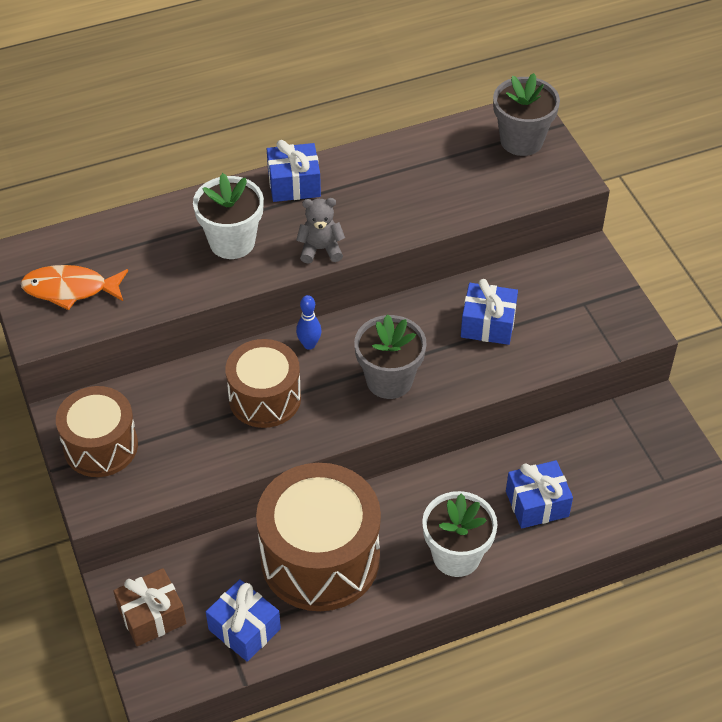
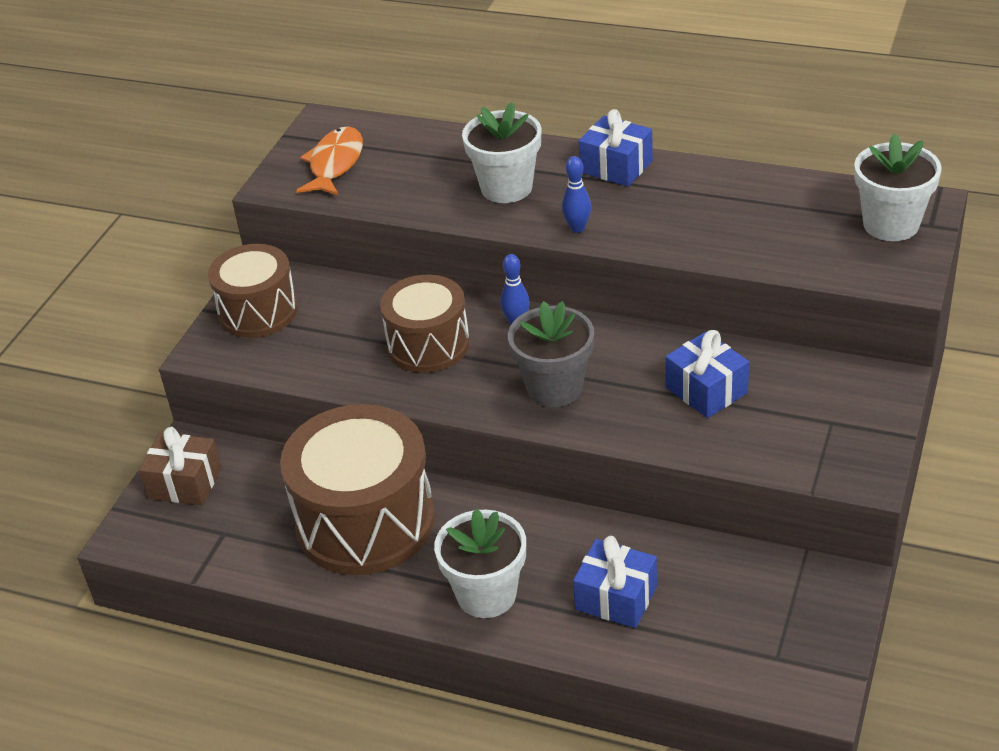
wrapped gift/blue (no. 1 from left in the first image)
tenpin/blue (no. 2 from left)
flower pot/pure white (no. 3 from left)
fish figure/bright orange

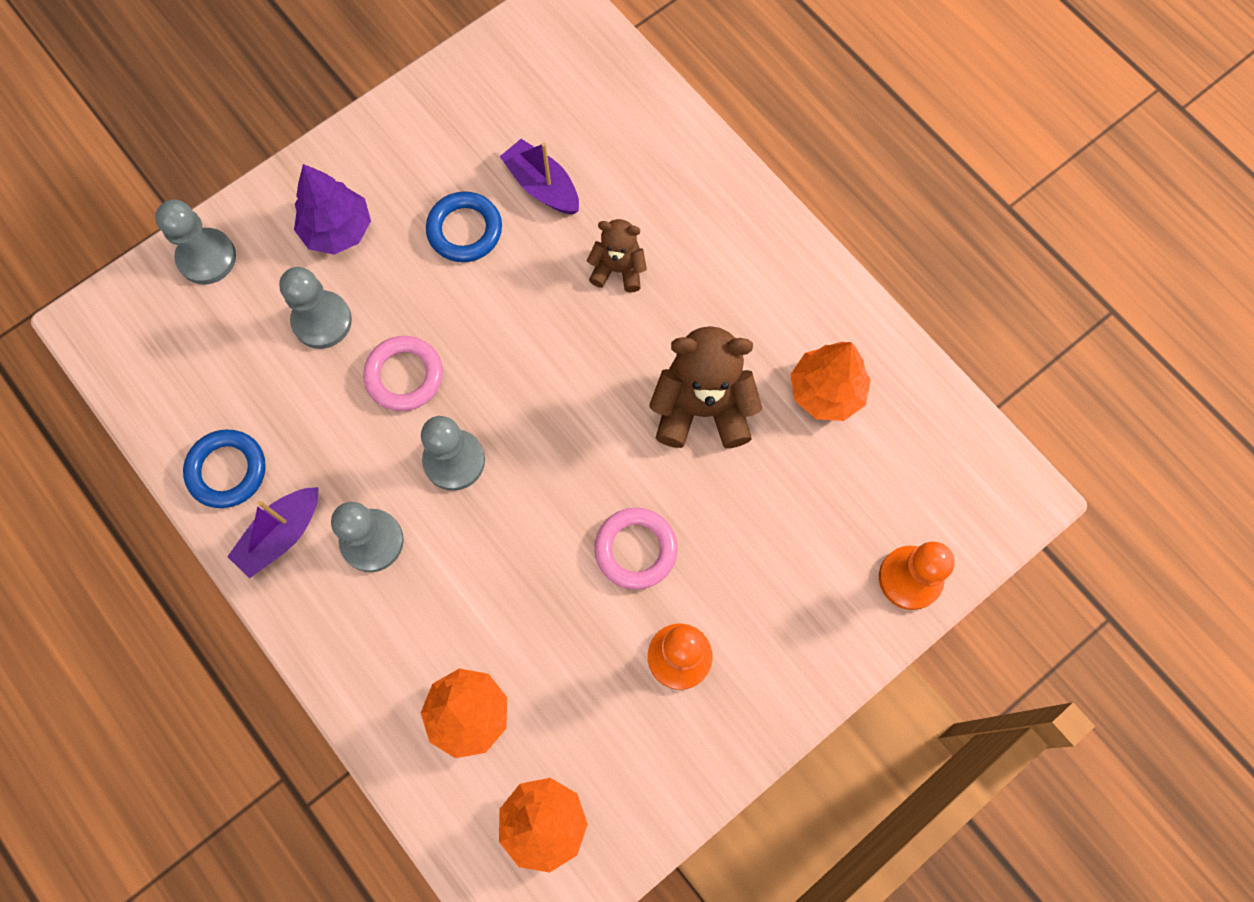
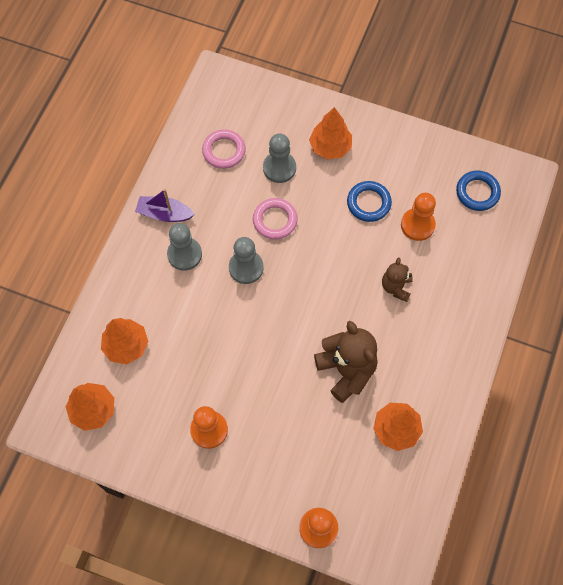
game pawn/gray (no. 1 from left in the first image)
ring/blue (no. 2 from left)
ring/pink (no. 1 from left)
game pawn/bright orange (no. 3 from left)
toy tree/bright orange (no. 3 from left)
teddy/dark brown (no. 2 from left)

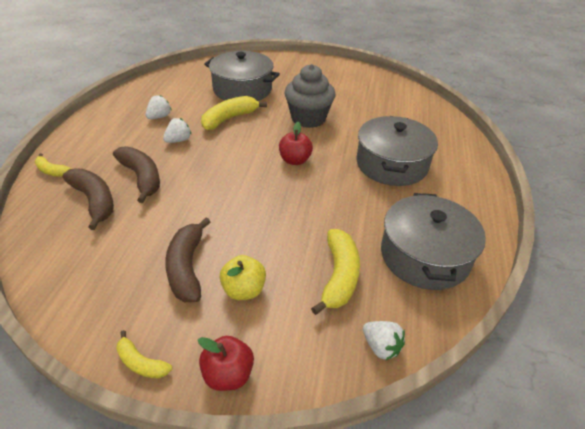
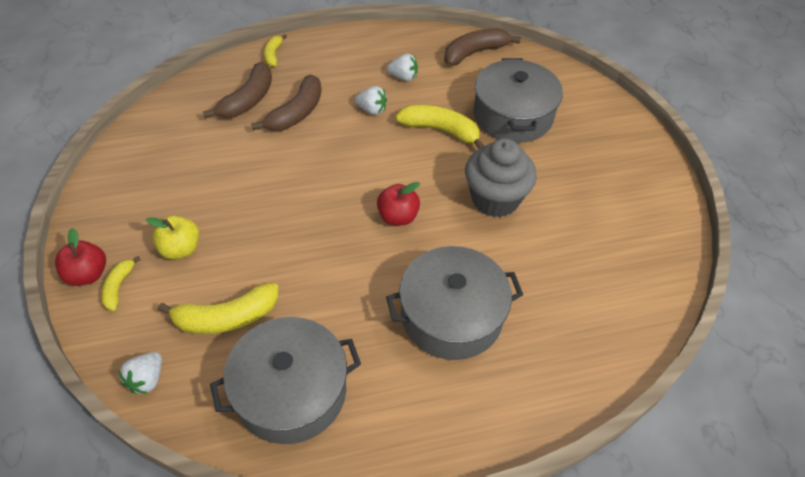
toy banana/golden (no. 1 from left)
toy banana/dark brown (no. 3 from left)

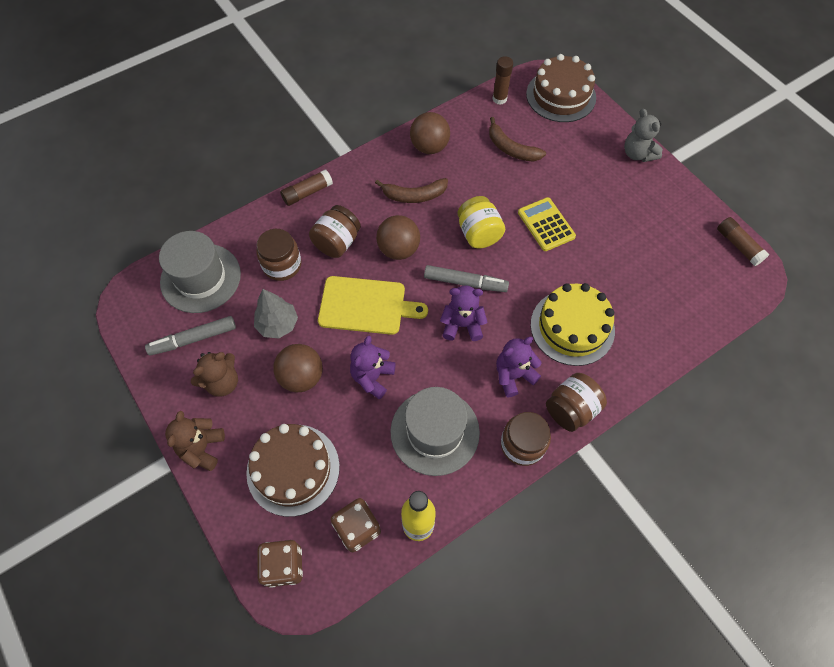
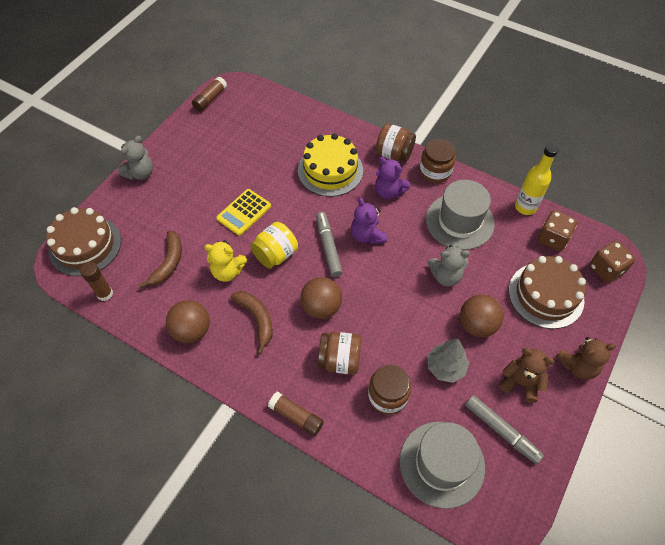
cutting board/golden
teddy/golden
teddy/gray (no. 2 from left)

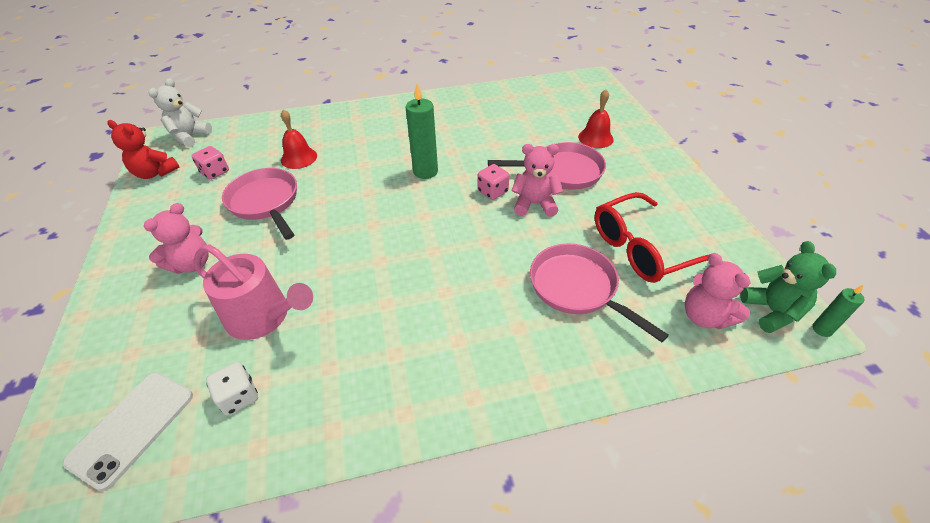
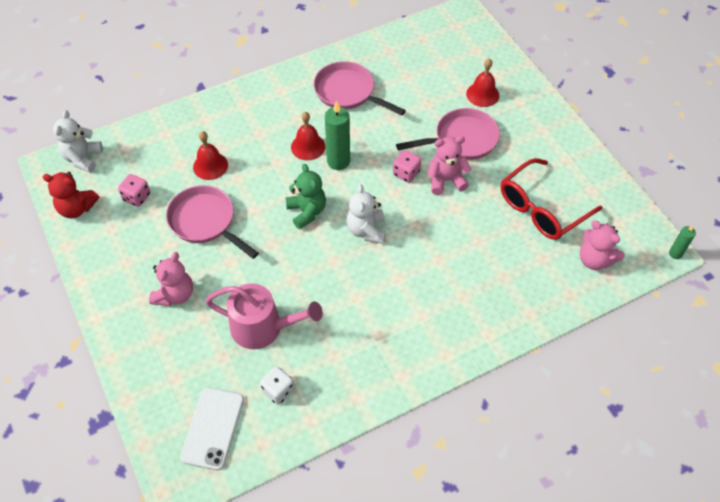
hand bell/scarlet (no. 2 from left)
teddy/pure white (no. 2 from left)
skillet/pink (no. 2 from left)
teddy/leaf-green

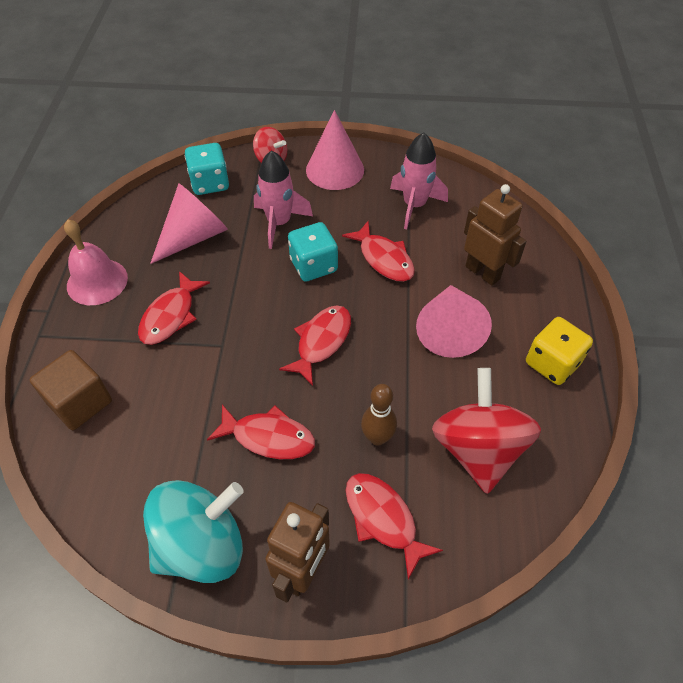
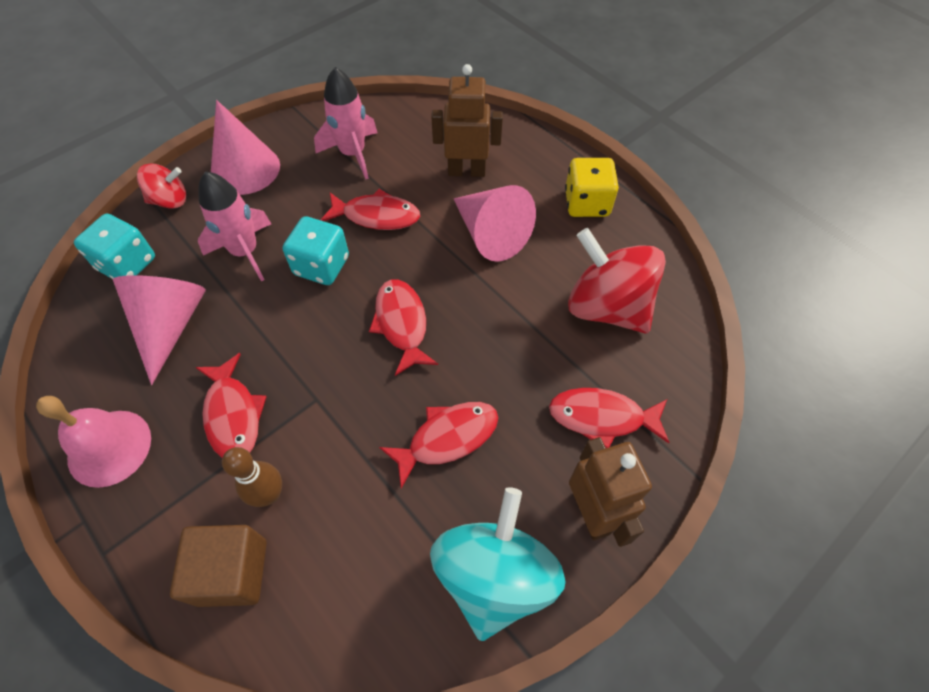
tenpin/dark brown

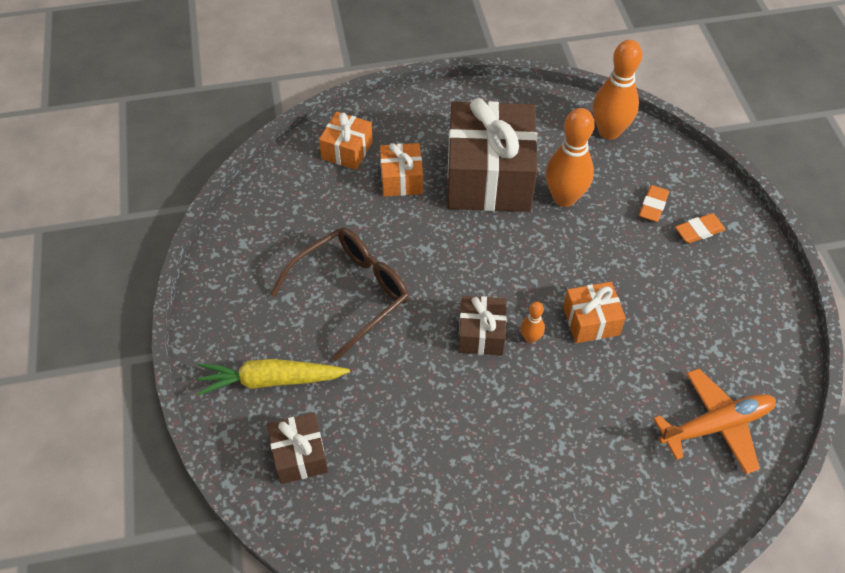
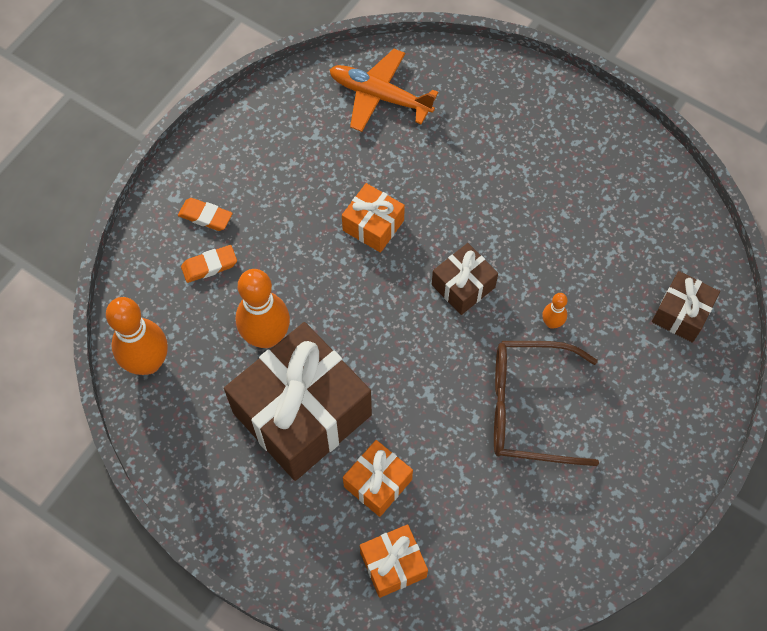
root vegetable/golden
tenpin/bright orange (no. 3 from left)

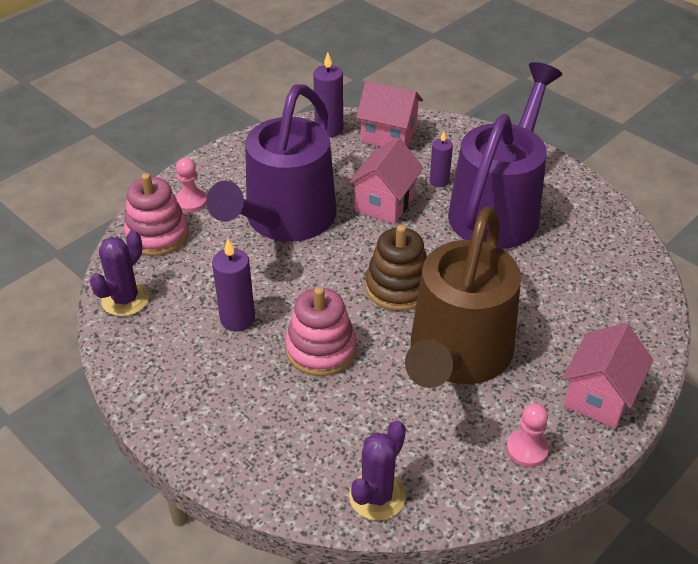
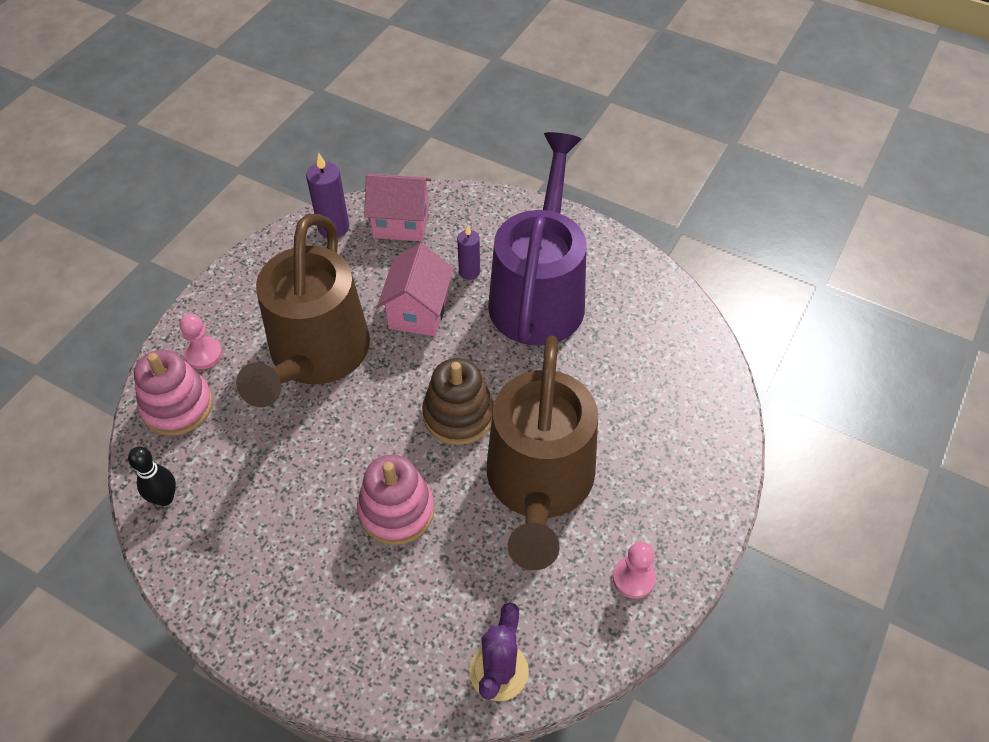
candle/violet (no. 1 from left in the first image)
cottage/pink (no. 3 from left in the first image)
tenpin/black
sprinkling can/dark brown (no. 1 from left)

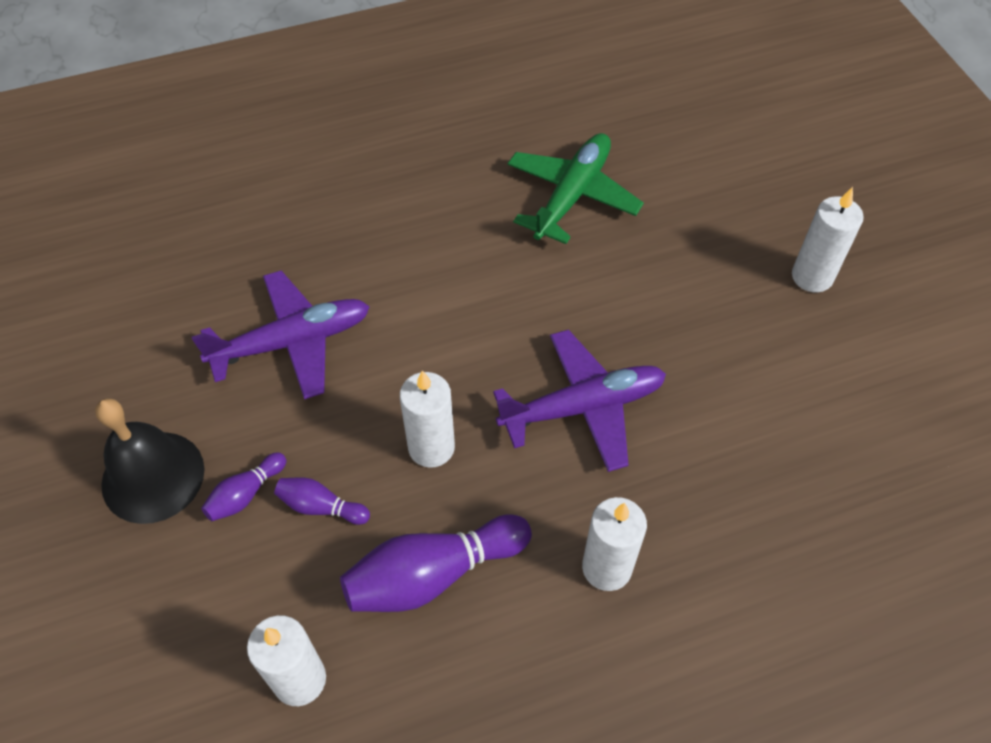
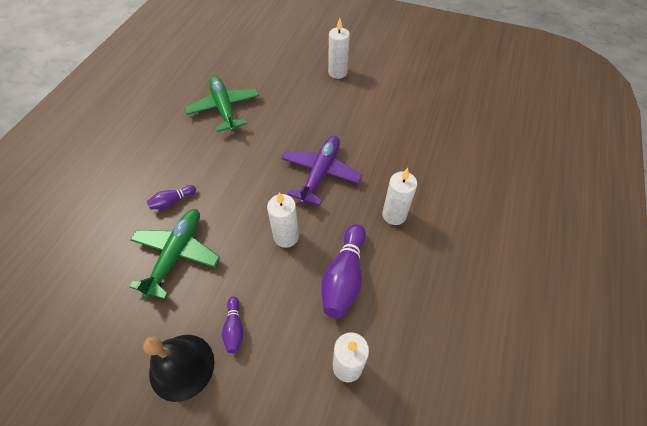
tenpin/violet (no. 1 from left)
toy plane/leaf-green (no. 1 from left)

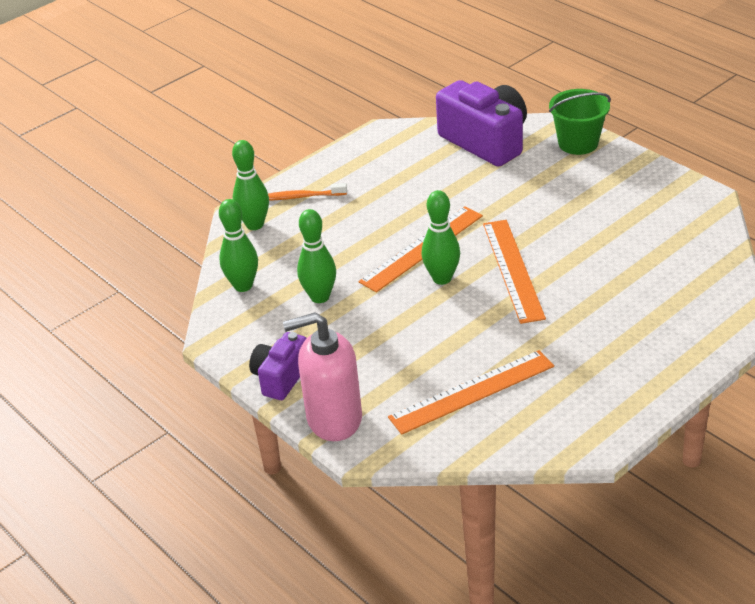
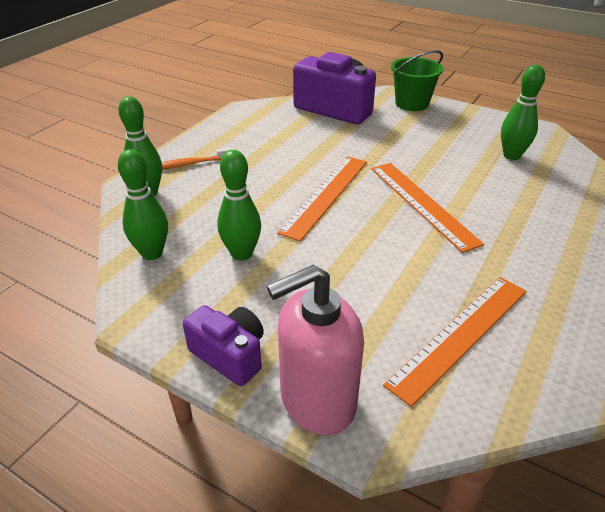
tenpin/leaf-green (no. 4 from left)
compact camera/violet (no. 1 from left)

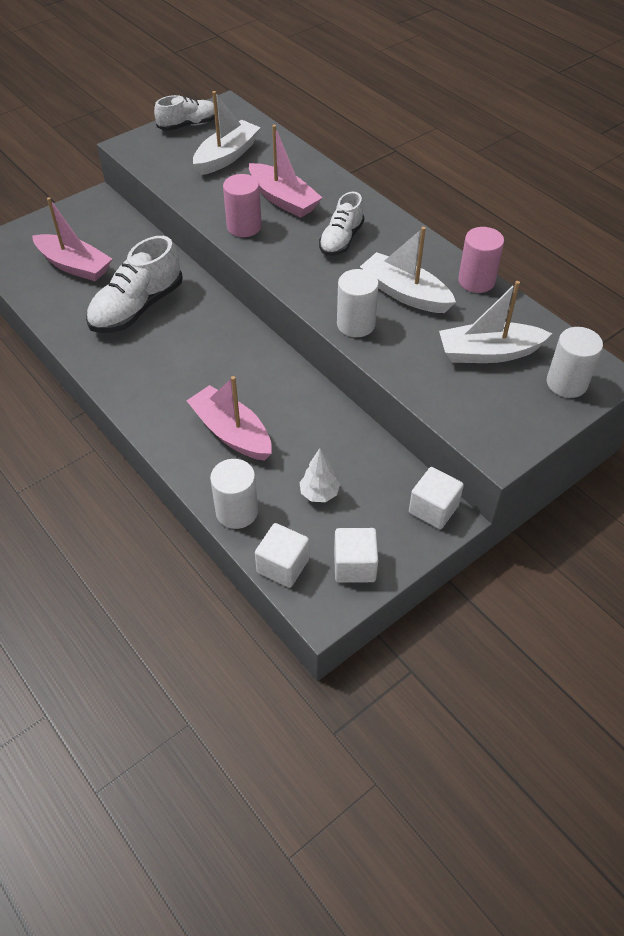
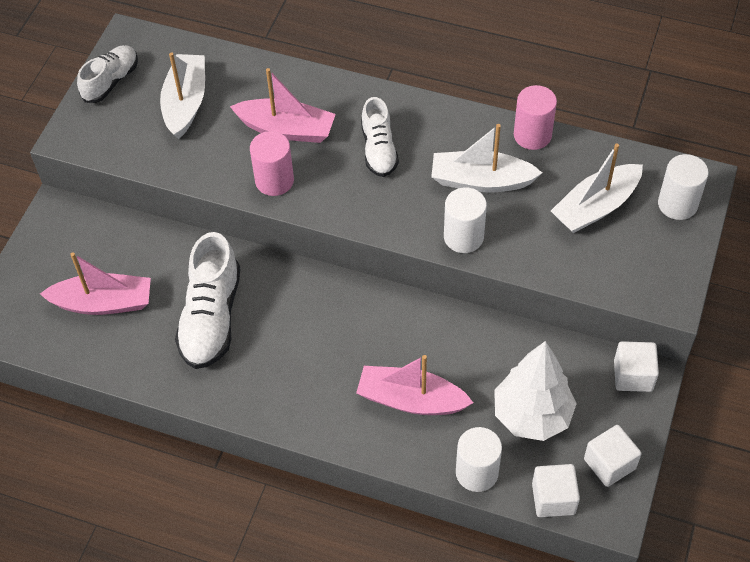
toy tree/pure white

